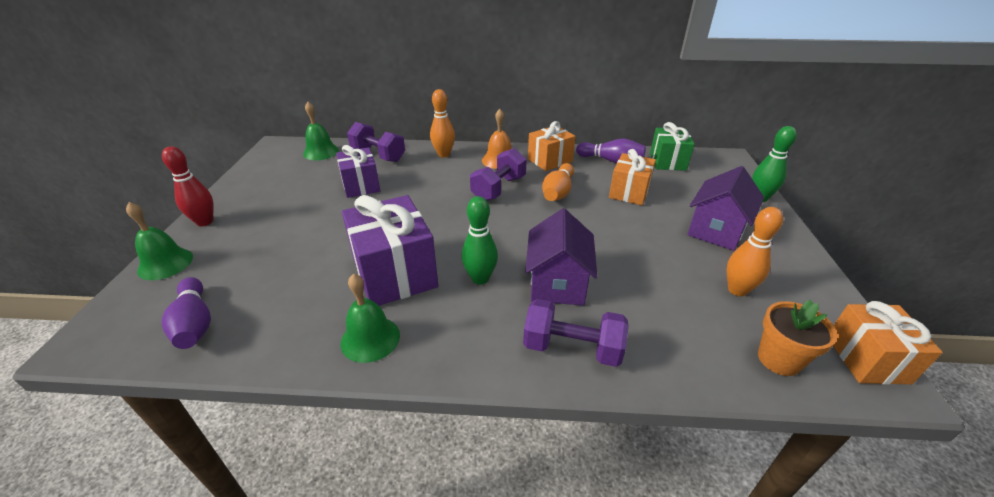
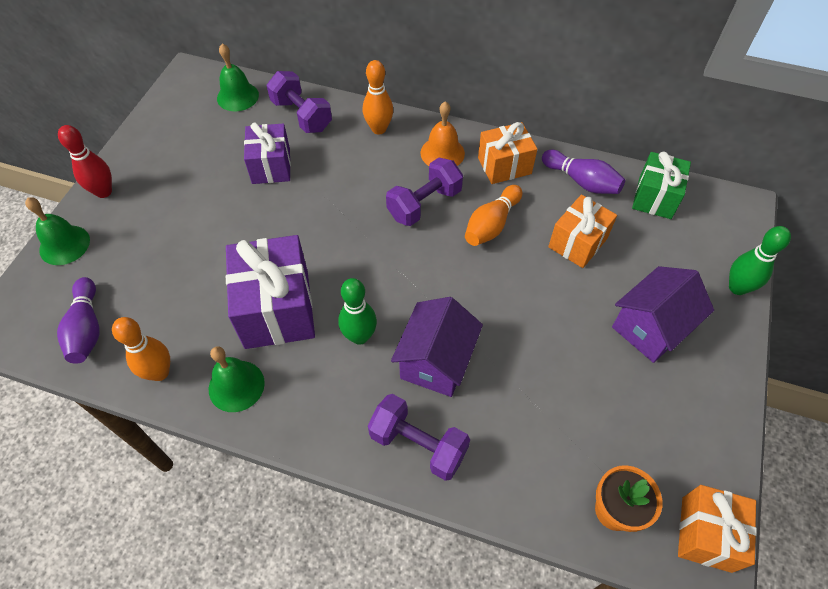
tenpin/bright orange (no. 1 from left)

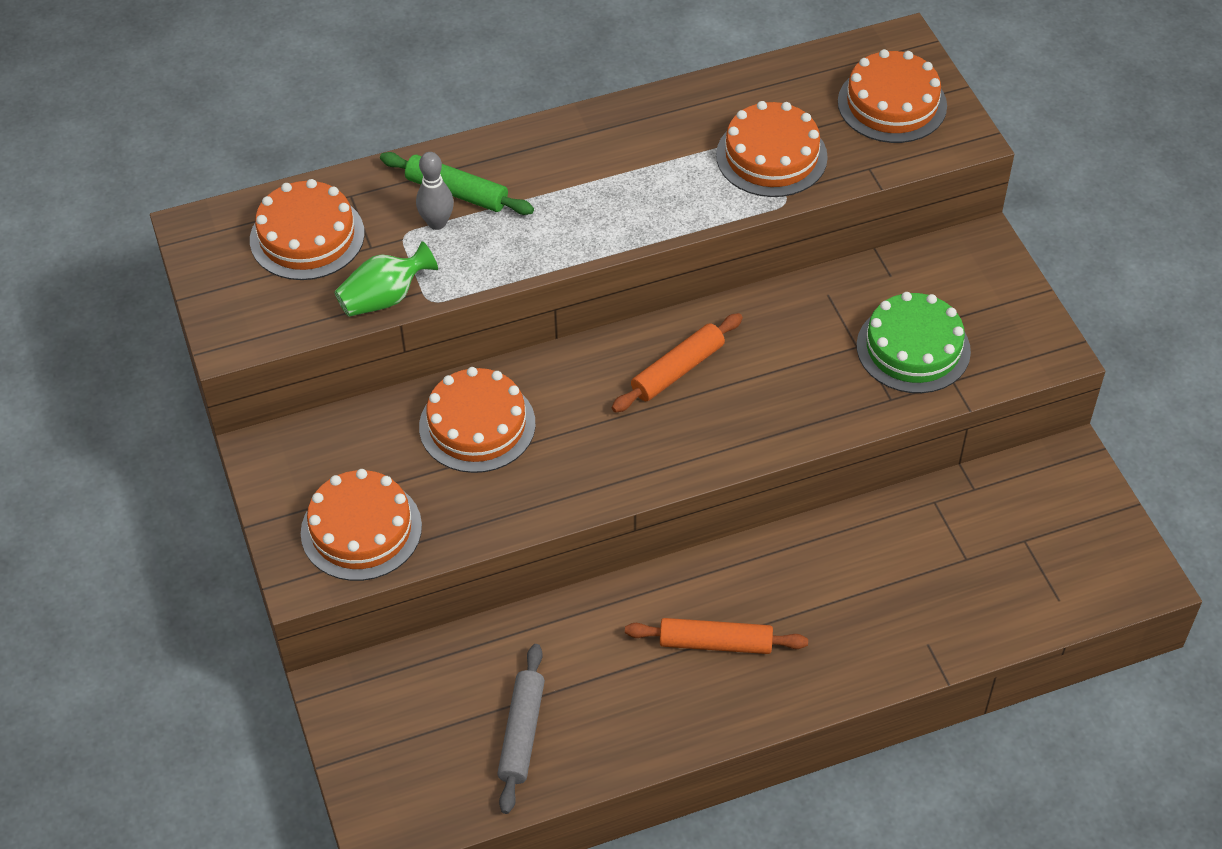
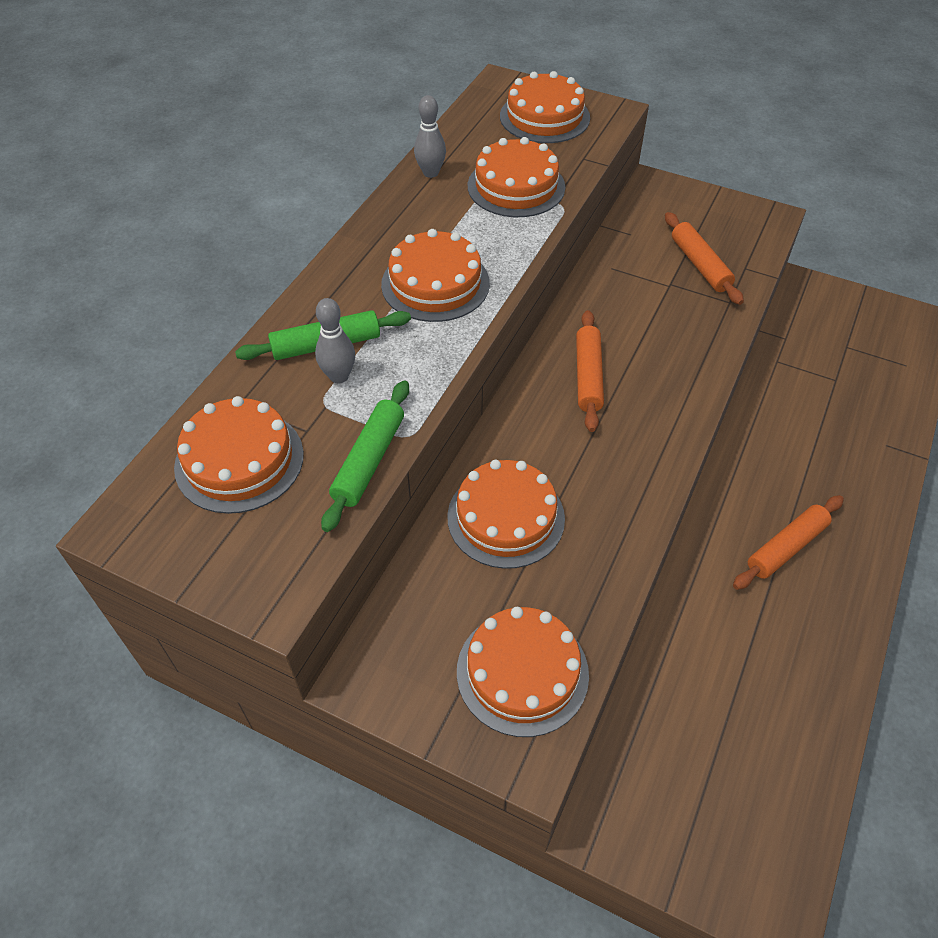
rolling pin/gray
gateau/bright orange (no. 2 from left)
tenpin/gray (no. 2 from left)
rolling pin/leaf-green (no. 2 from left)
rolling pin/bright orange (no. 2 from left)

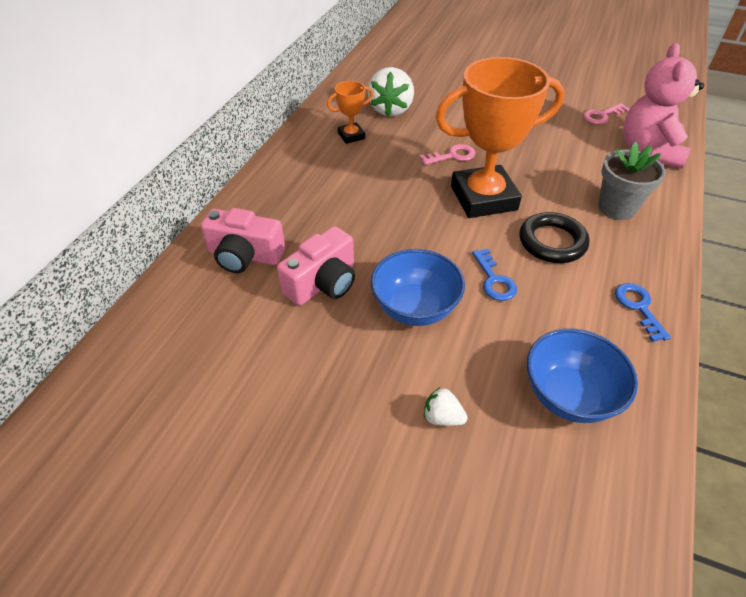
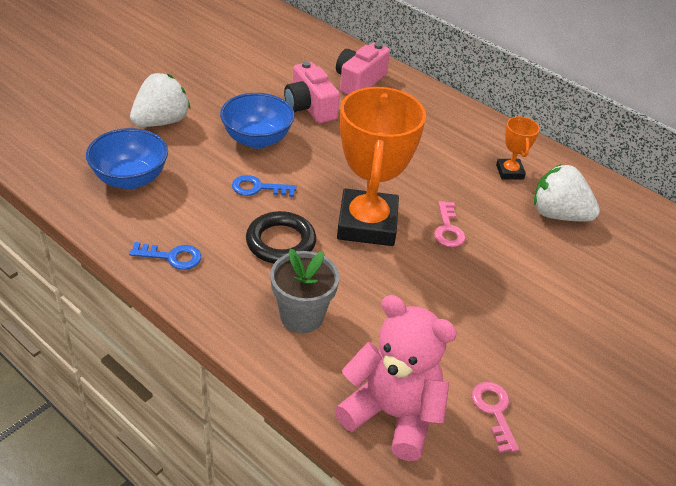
toy strawberry/pure white (no. 1 from left)

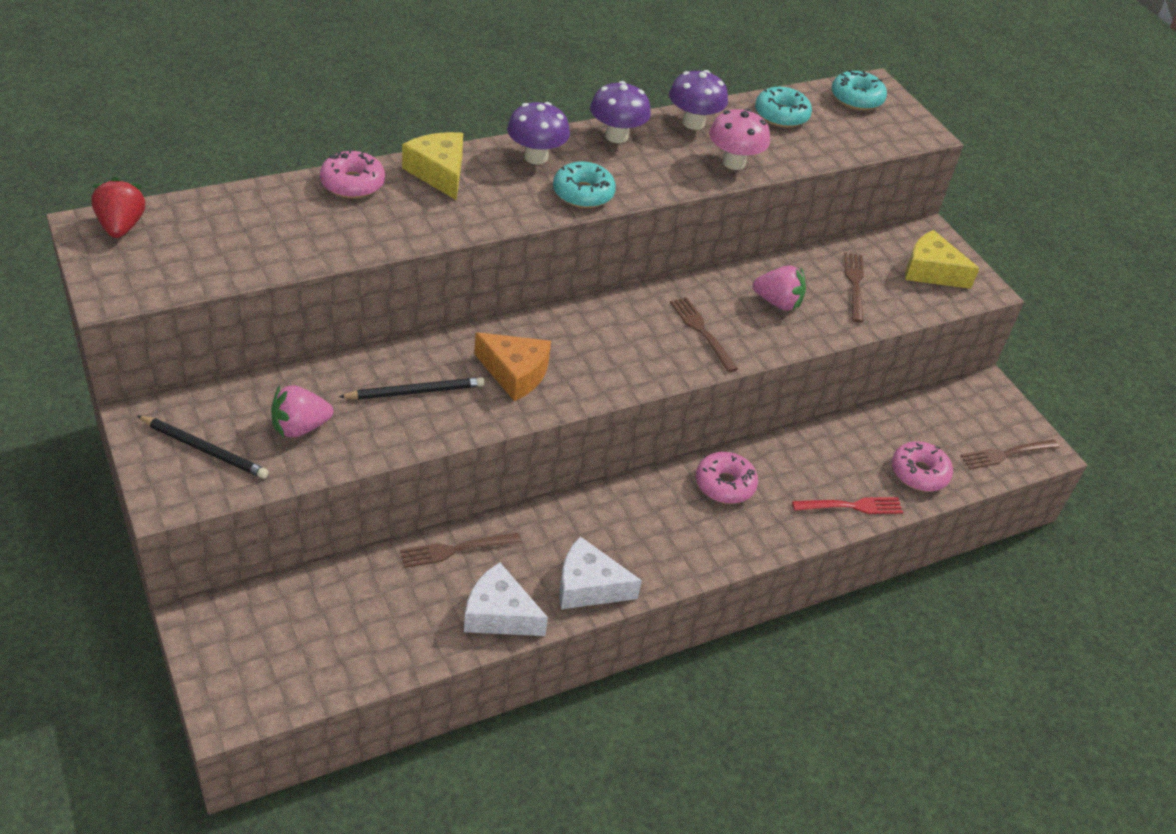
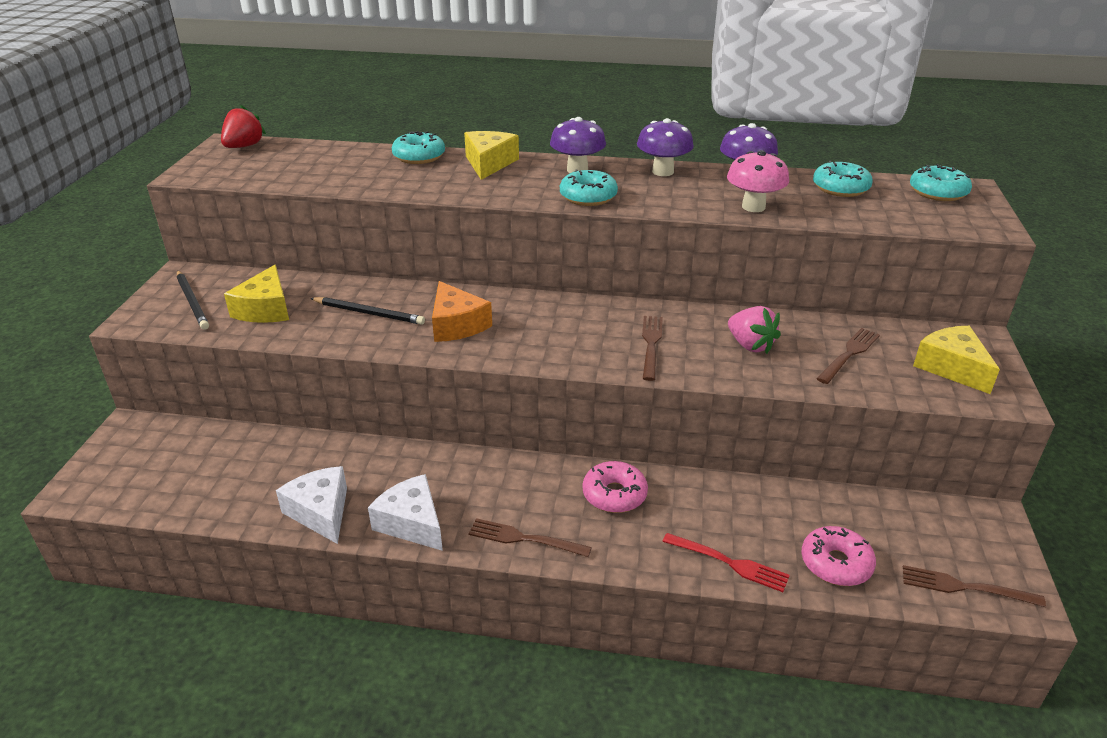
table fork/dark brown (no. 1 from left)
piece of cheese/golden (no. 1 from left)
glazed donut/aqua (no. 1 from left)

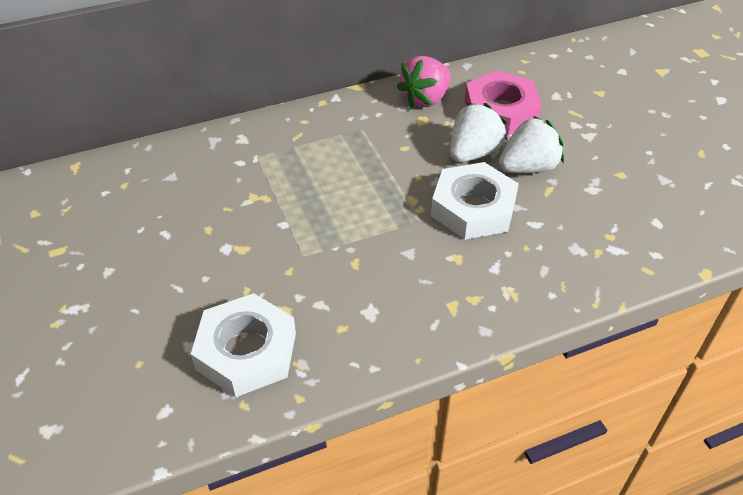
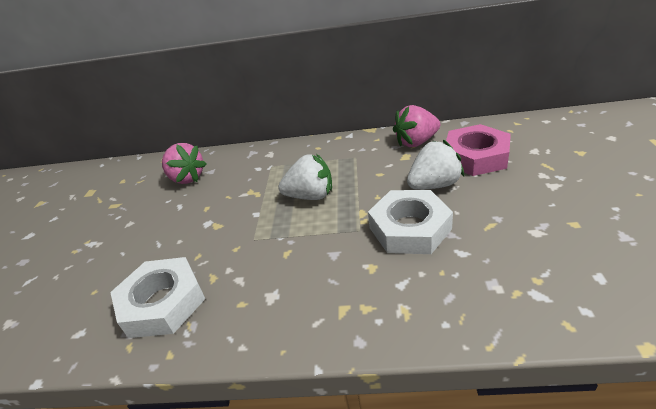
toy strawberry/pink (no. 1 from left)
toy strawberry/pure white (no. 1 from left)

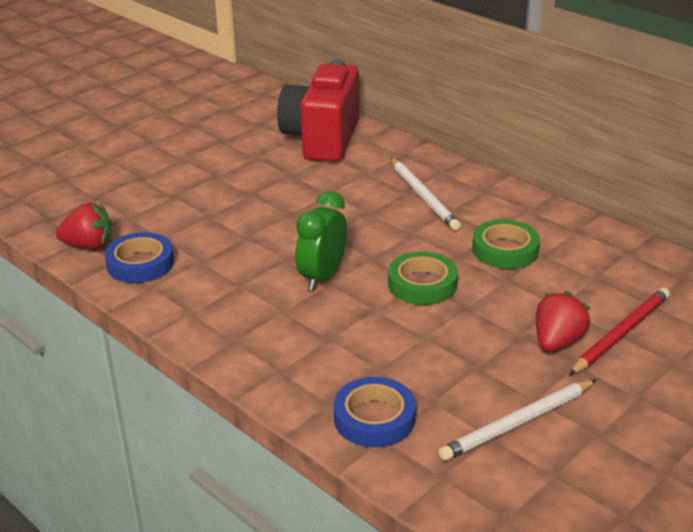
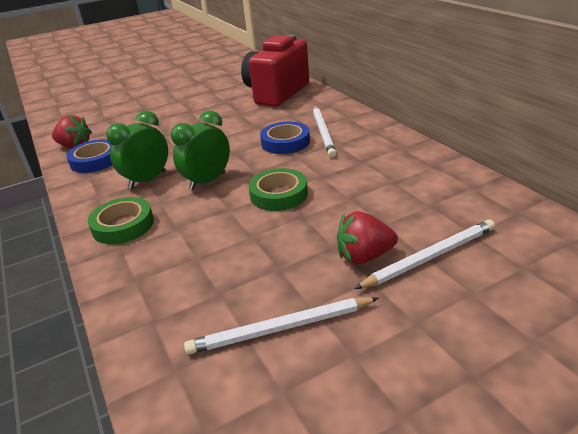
bedside clock/leaf-green (no. 1 from left)
sticky tape/blue (no. 2 from left)
sticky tape/leaf-green (no. 1 from left)
wooden pencil/pure white (no. 3 from left)
toy strawberry/scarlet (no. 2 from left)

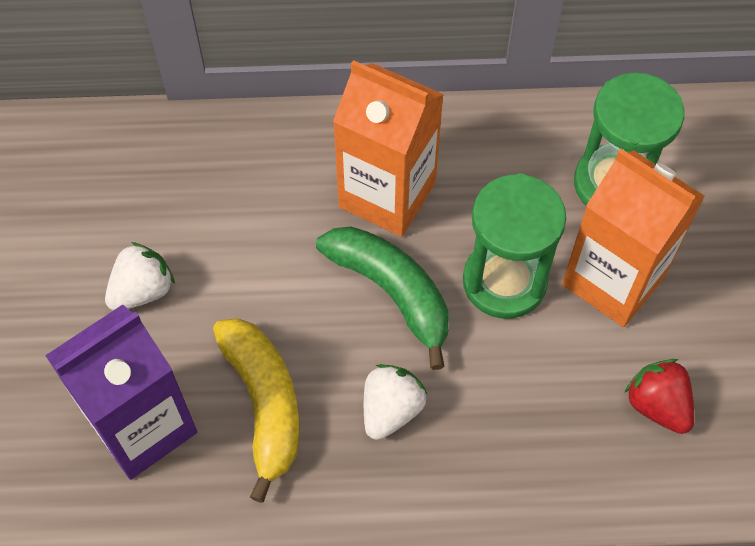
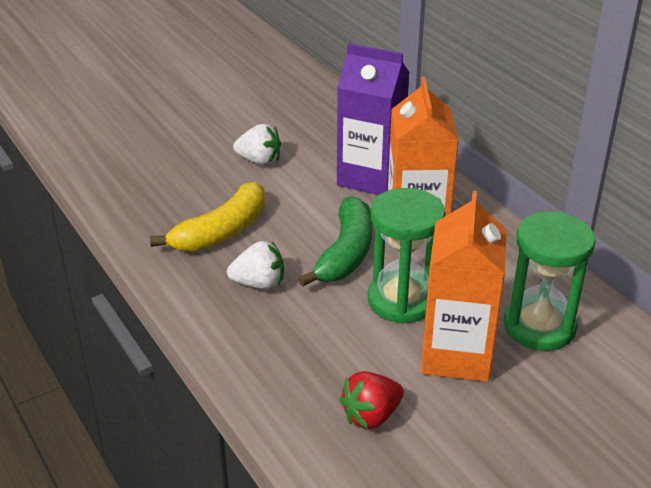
milk carton/violet
toy strawberry/scarlet

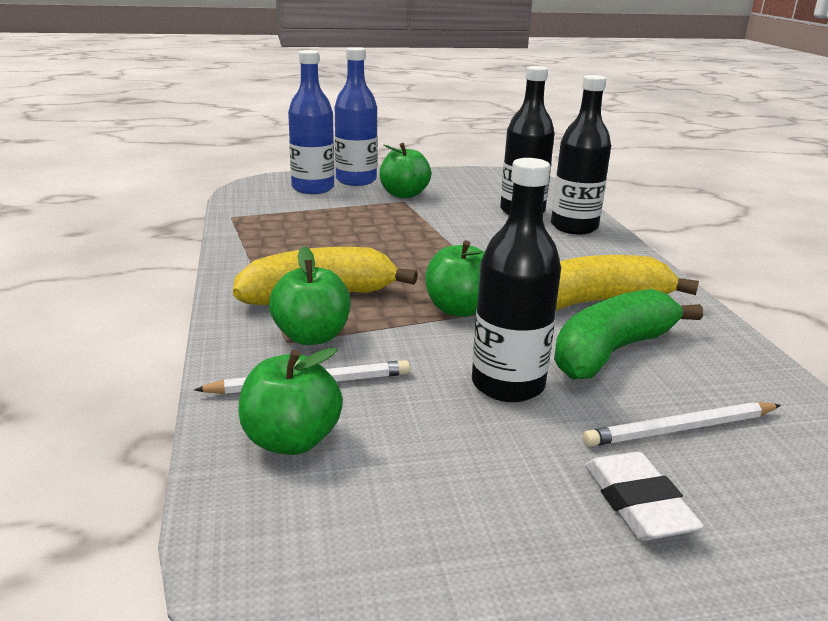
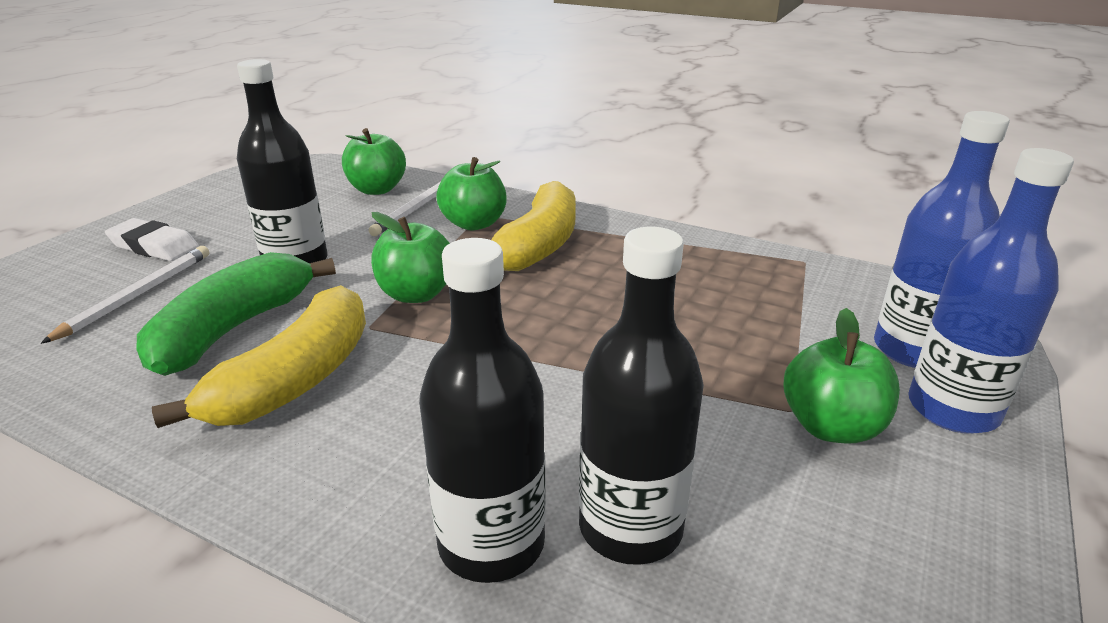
toy banana/leaf-green

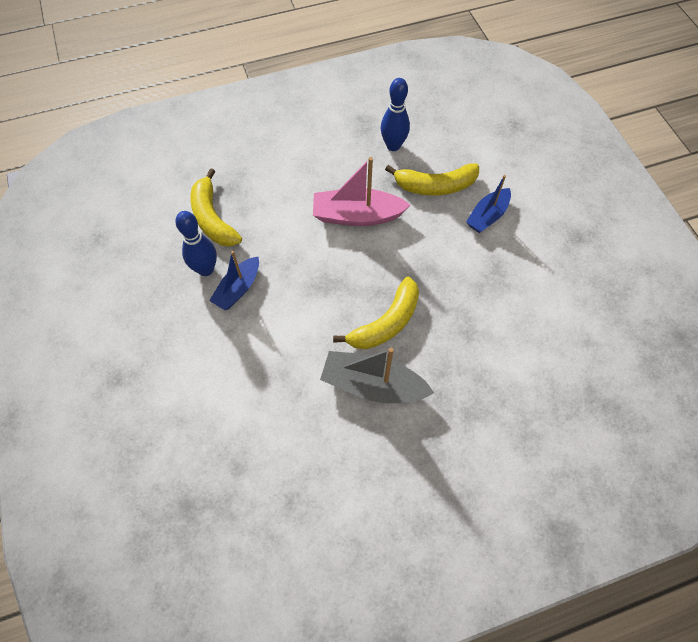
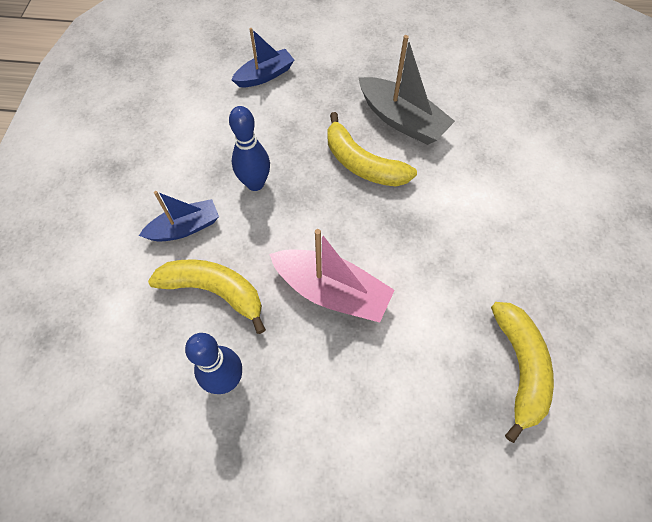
tenpin/blue (no. 2 from left)
toy boat/blue (no. 2 from left)
toy banana/golden (no. 2 from left)

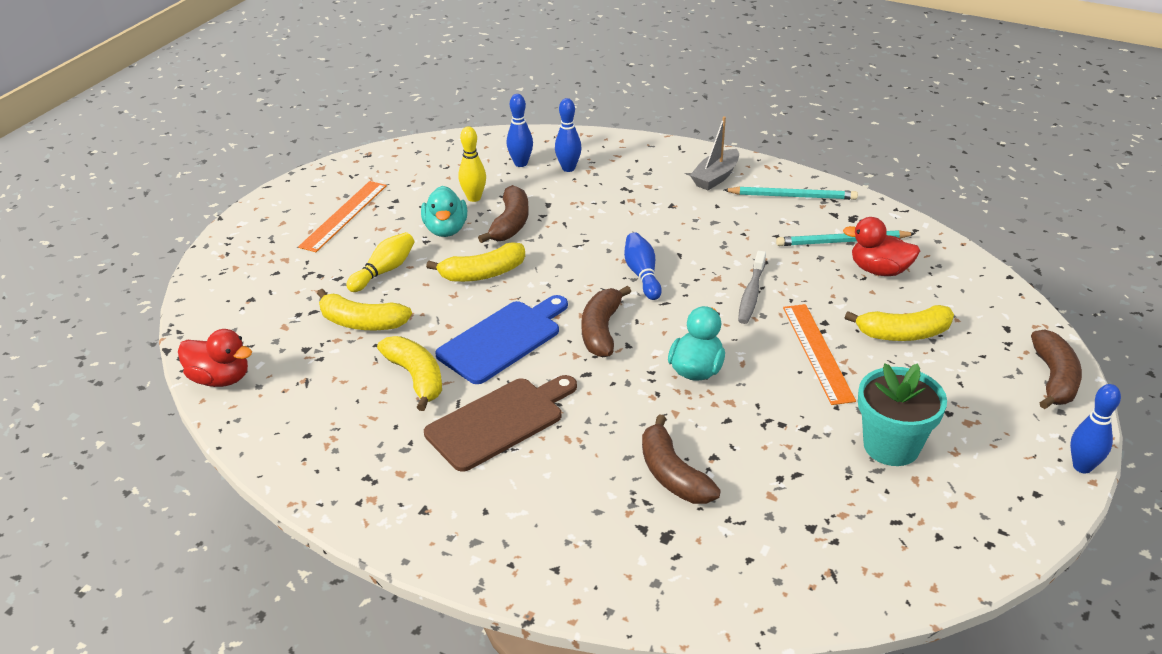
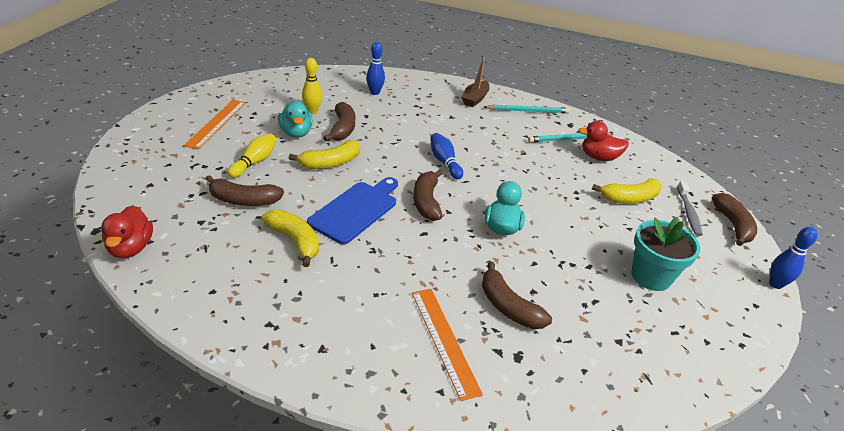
cutting board/dark brown
tenpin/blue (no. 1 from left in the first image)
tooth brush/gray
measuring stick/bright orange (no. 2 from left)
toy banana/dark brown (no. 1 from left)
toy boat/dark brown
duck/scarlet (no. 1 from left)

